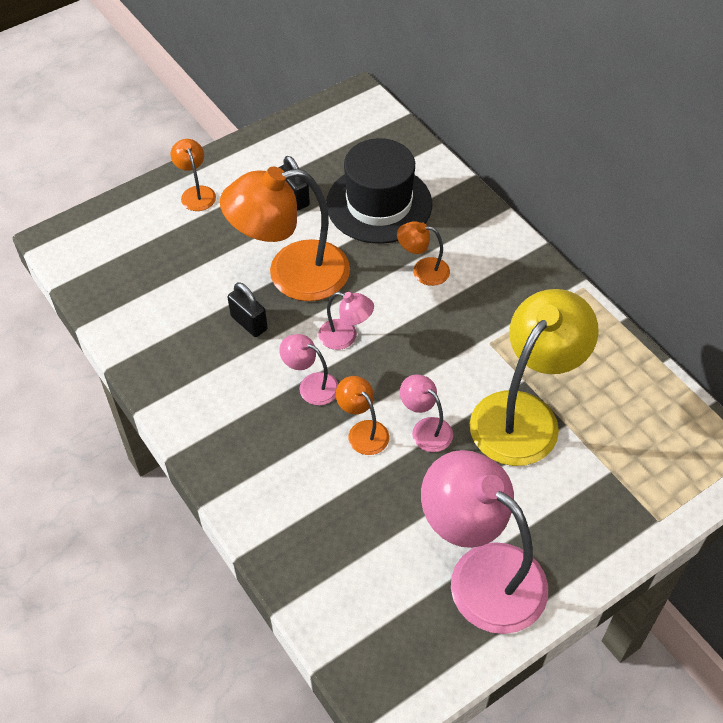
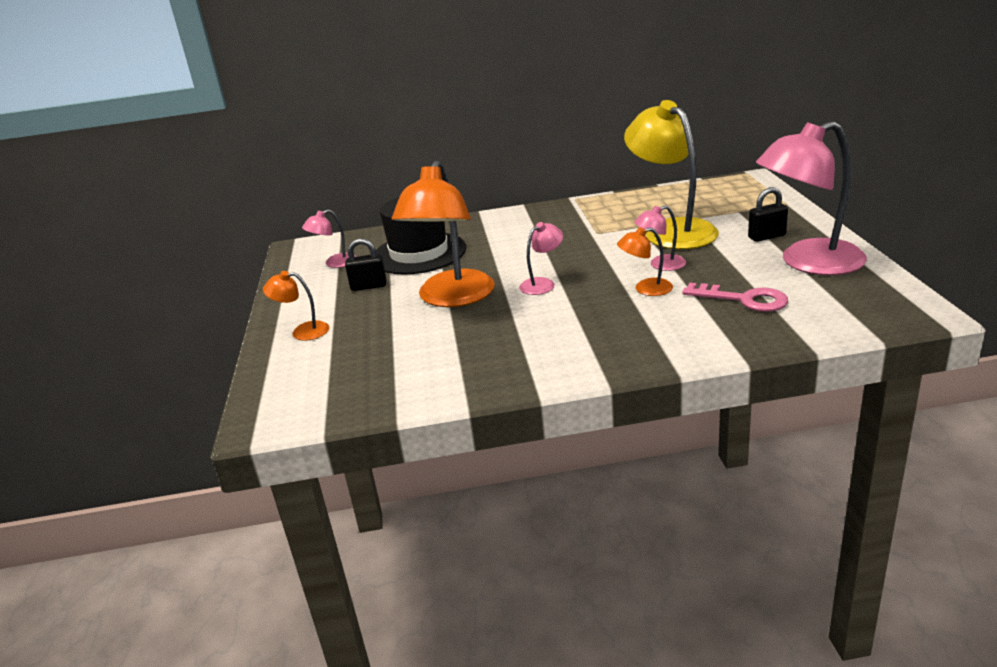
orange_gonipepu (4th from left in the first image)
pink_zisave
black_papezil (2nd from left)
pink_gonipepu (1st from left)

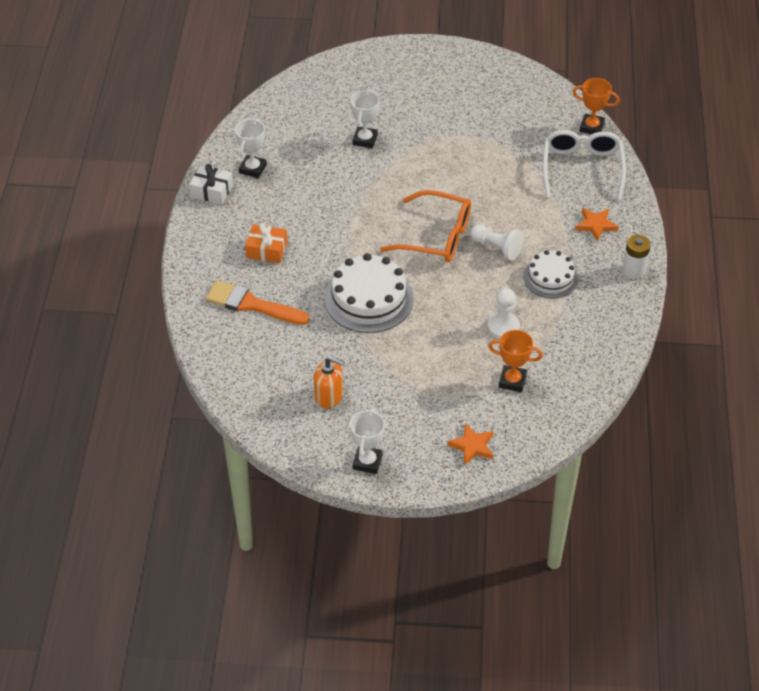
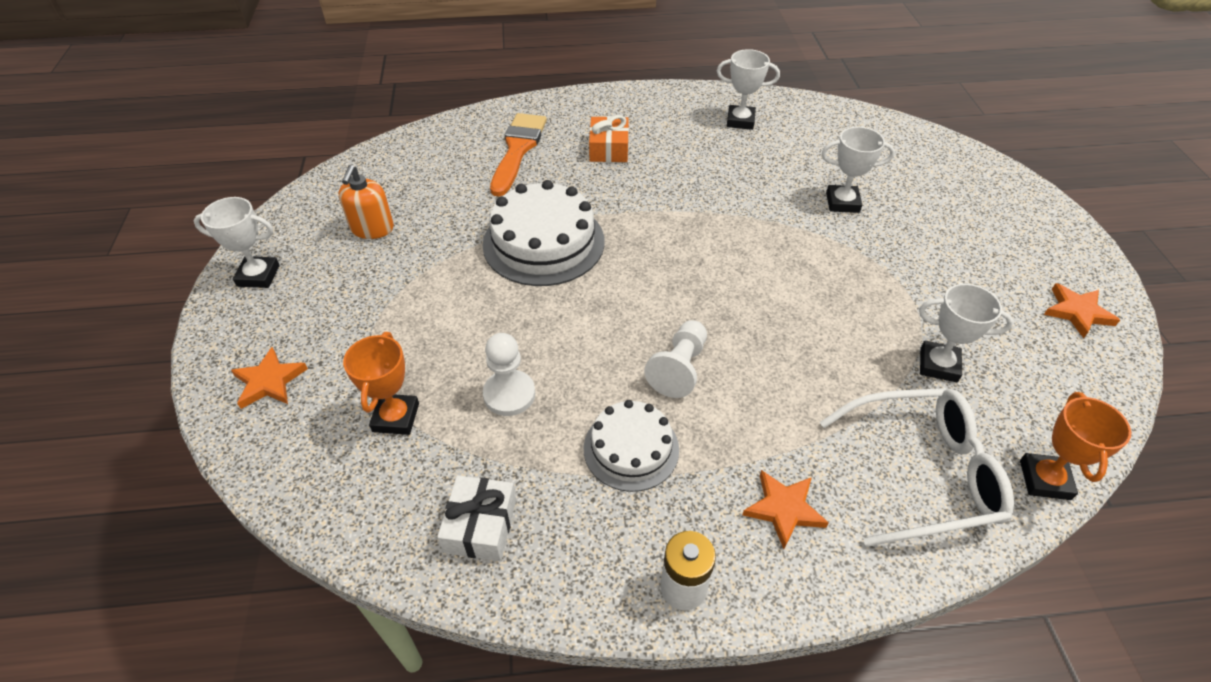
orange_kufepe
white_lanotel (4th from left)
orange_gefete (3rd from left)
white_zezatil

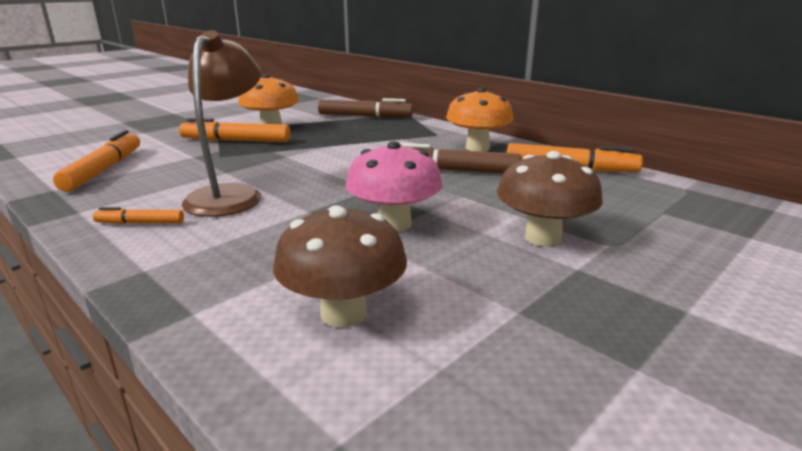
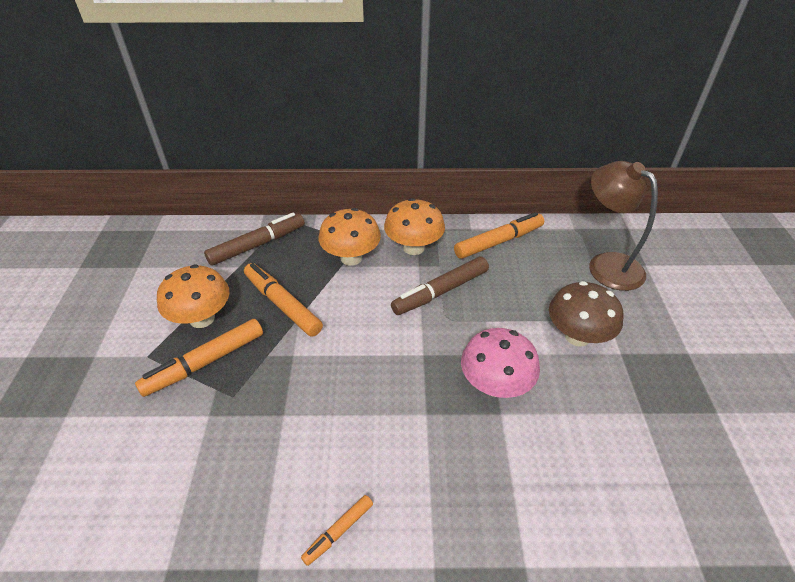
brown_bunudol (1st from left in the first image)
orange_bunudol (2nd from left)
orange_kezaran (2nd from left)
brown_gonipepu

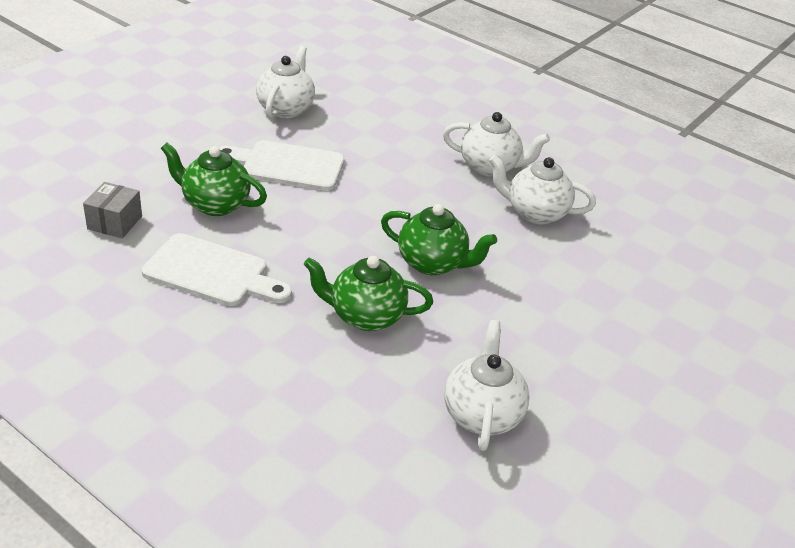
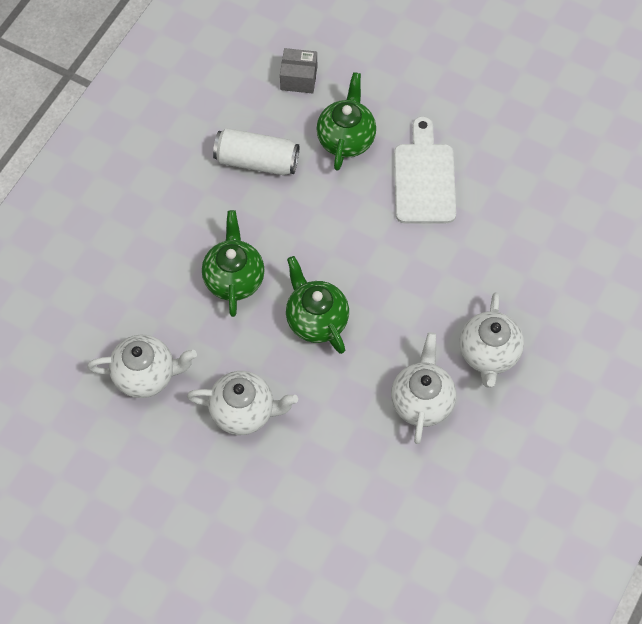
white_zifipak (2nd from left)
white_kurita
green_zifipak (2nd from left)

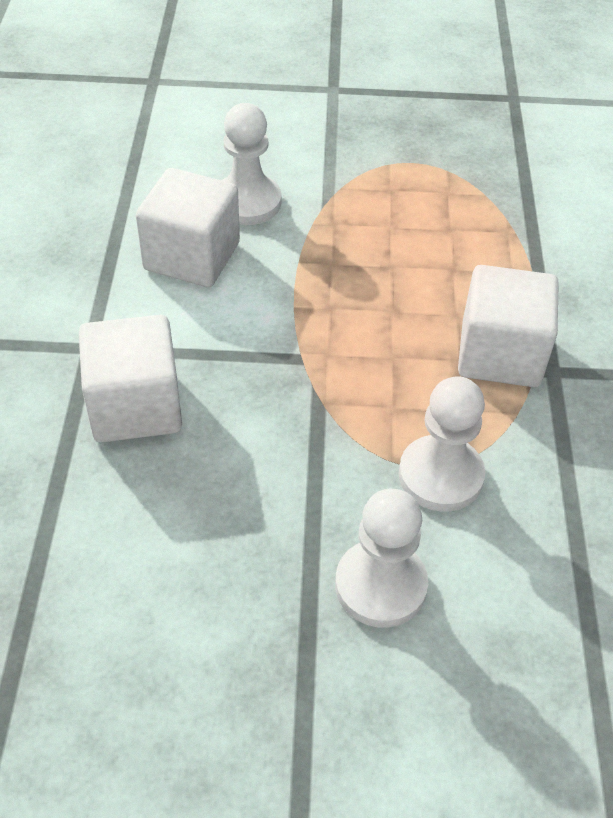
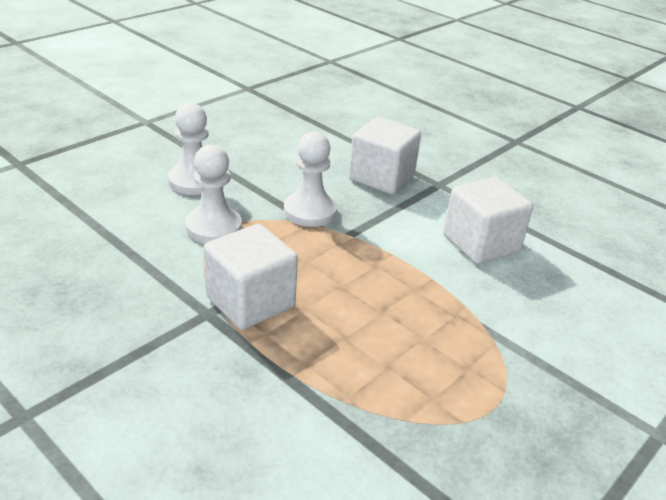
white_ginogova (3rd from left)

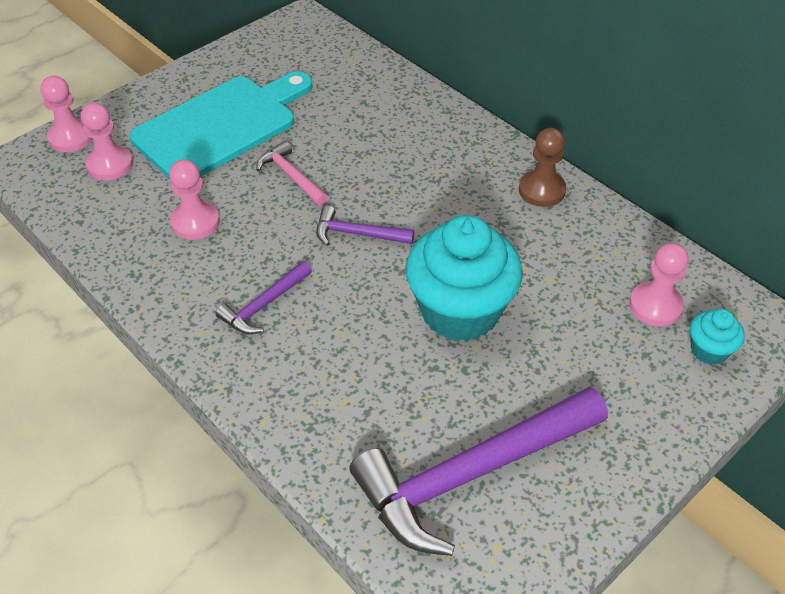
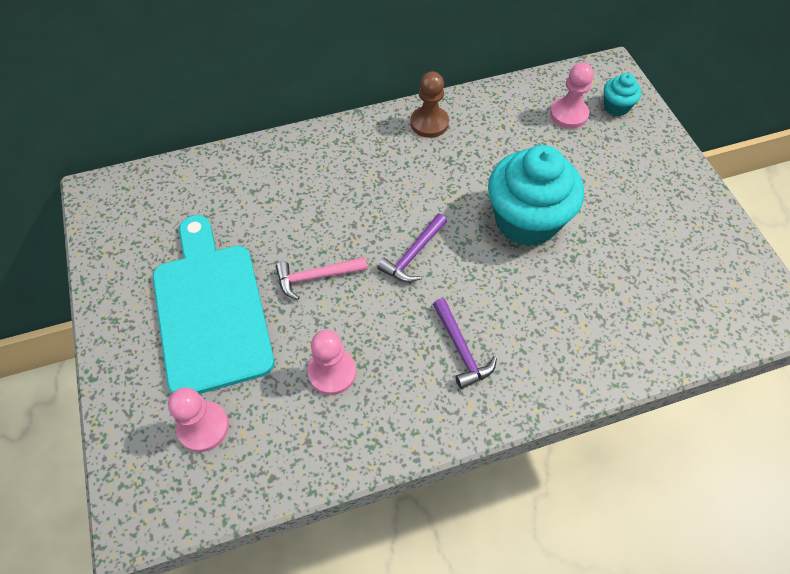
pink_ginogova (1st from left in the first image)
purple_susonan (3rd from left in the first image)

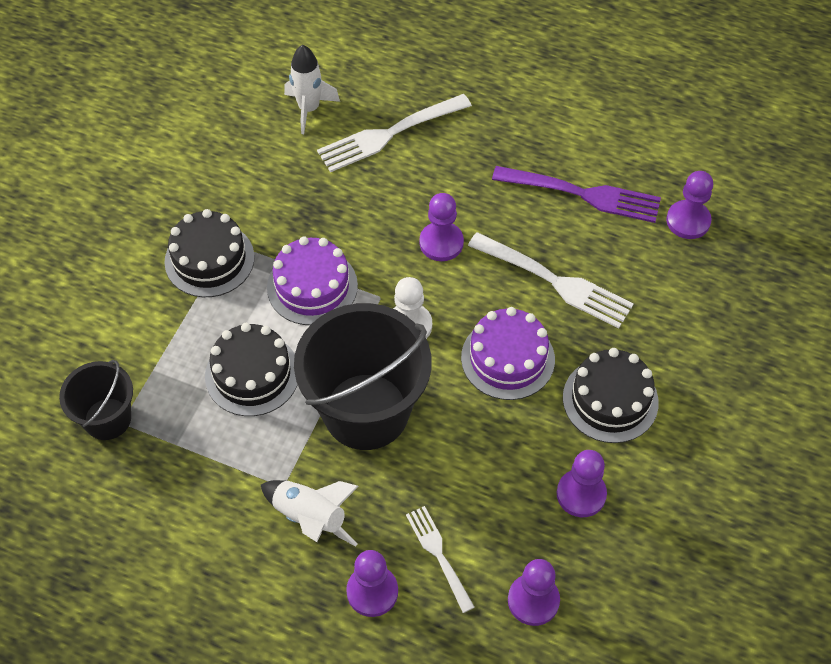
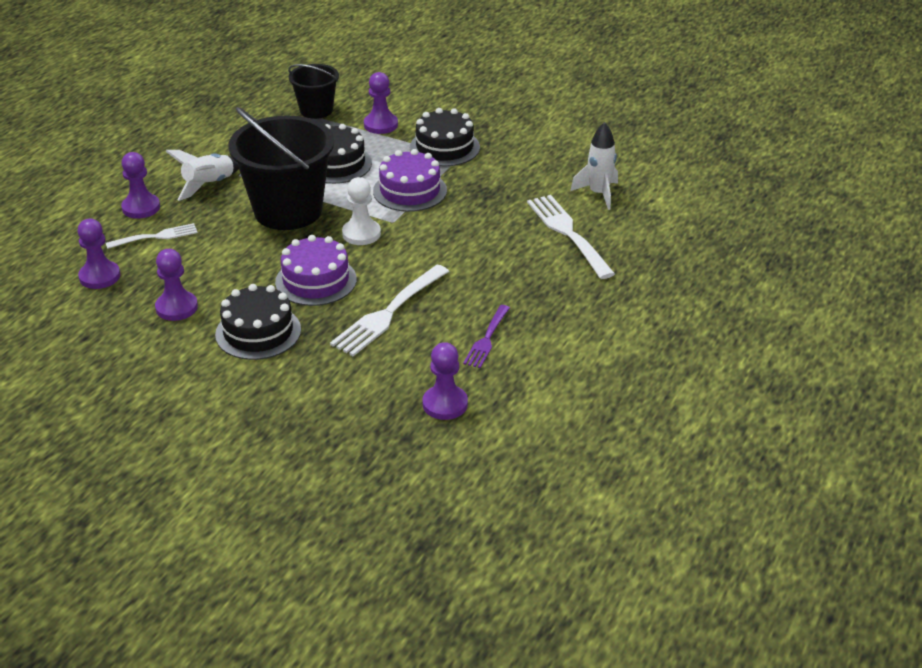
purple_ginogova (4th from left)
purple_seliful

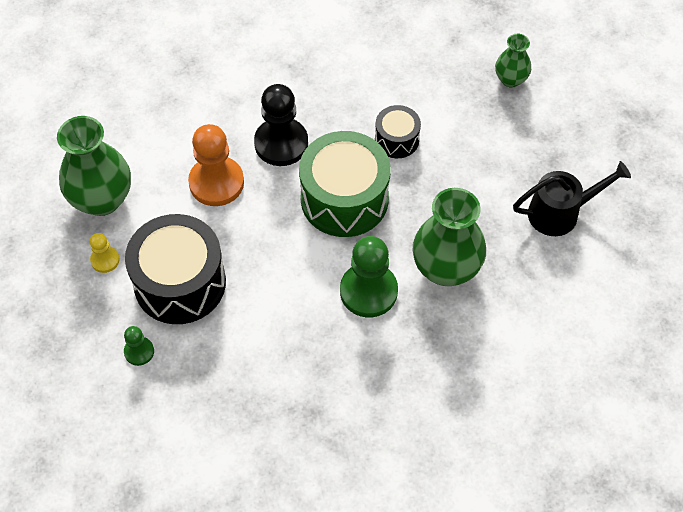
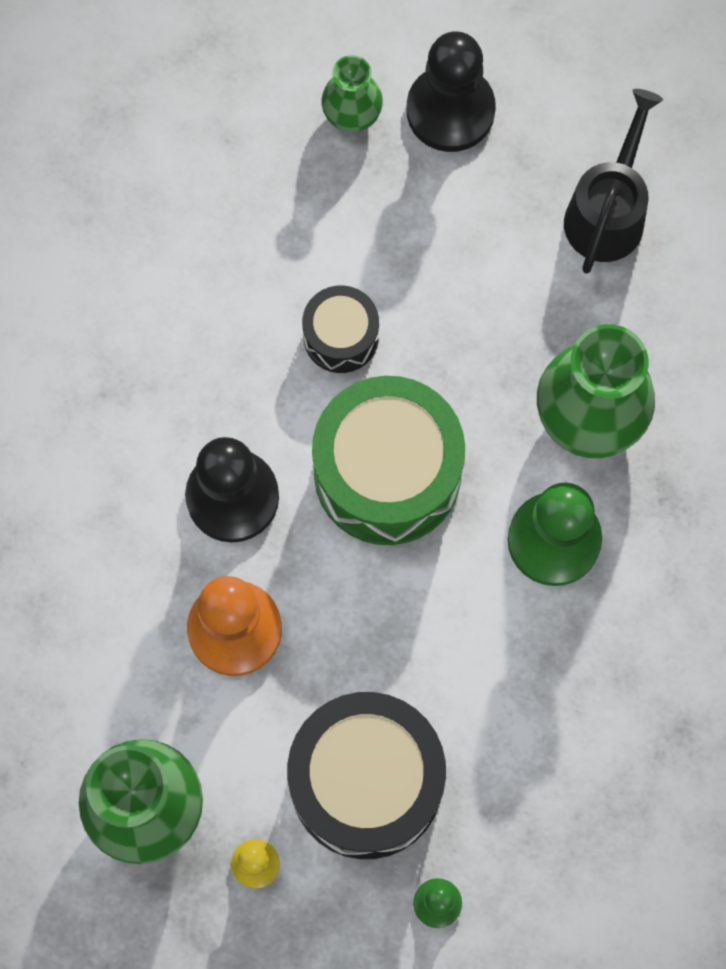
black_ginogova (2nd from left)

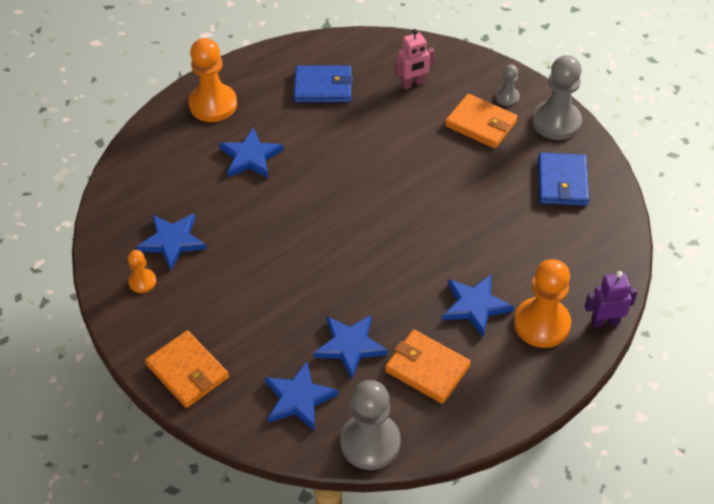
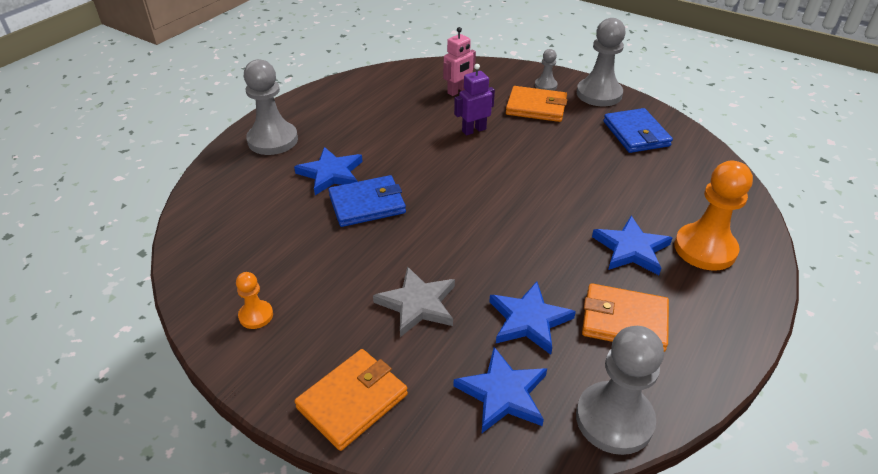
blue_gefete (1st from left in the first image)
grey_gefete
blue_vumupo (1st from left)
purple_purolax
grey_ginogova (1st from left)
orange_vumupo (1st from left)

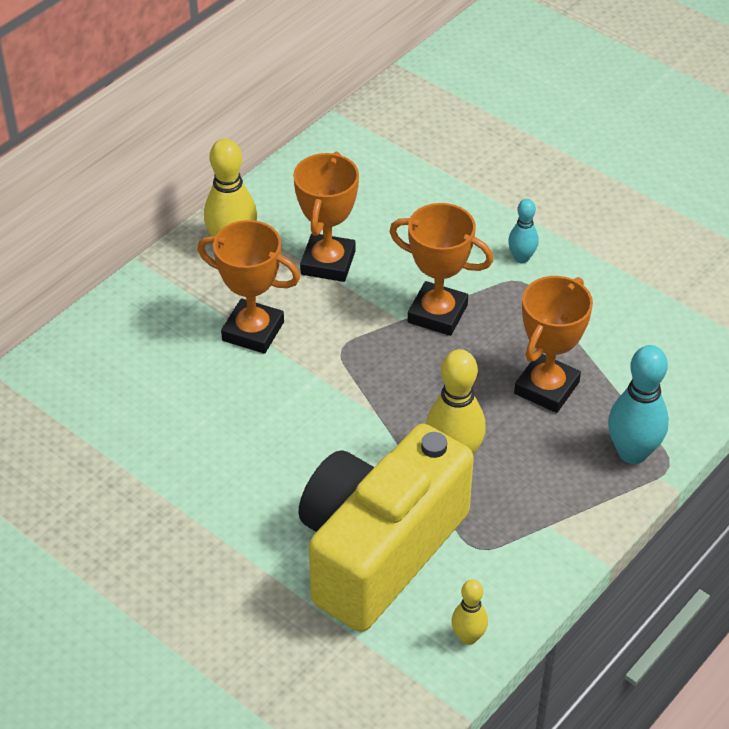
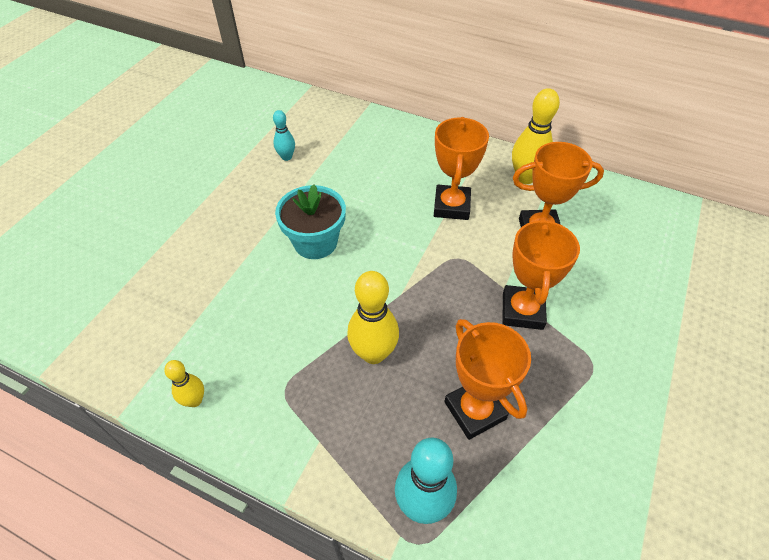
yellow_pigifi
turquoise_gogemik
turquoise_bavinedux (1st from left)
orange_lanotel (2nd from left)

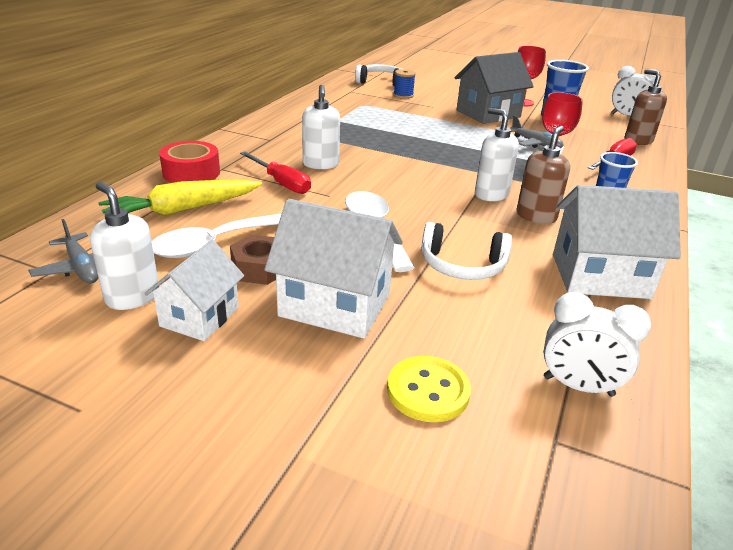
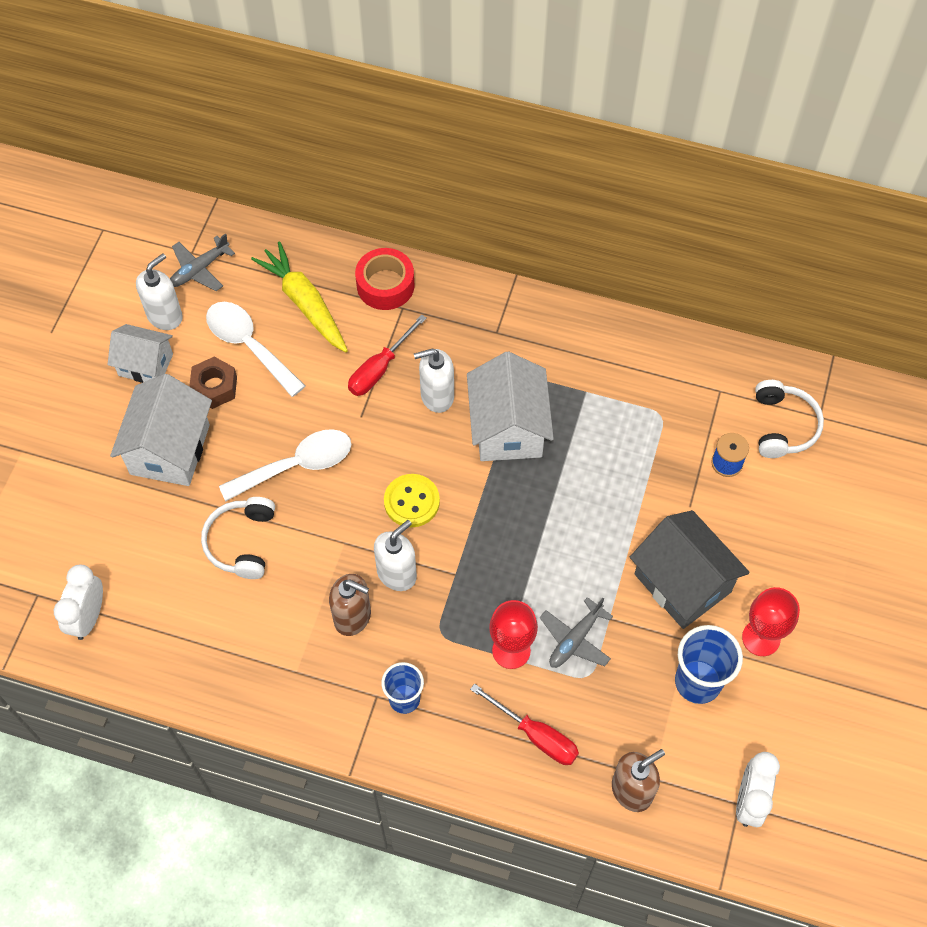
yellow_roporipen
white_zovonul (3rd from left)

